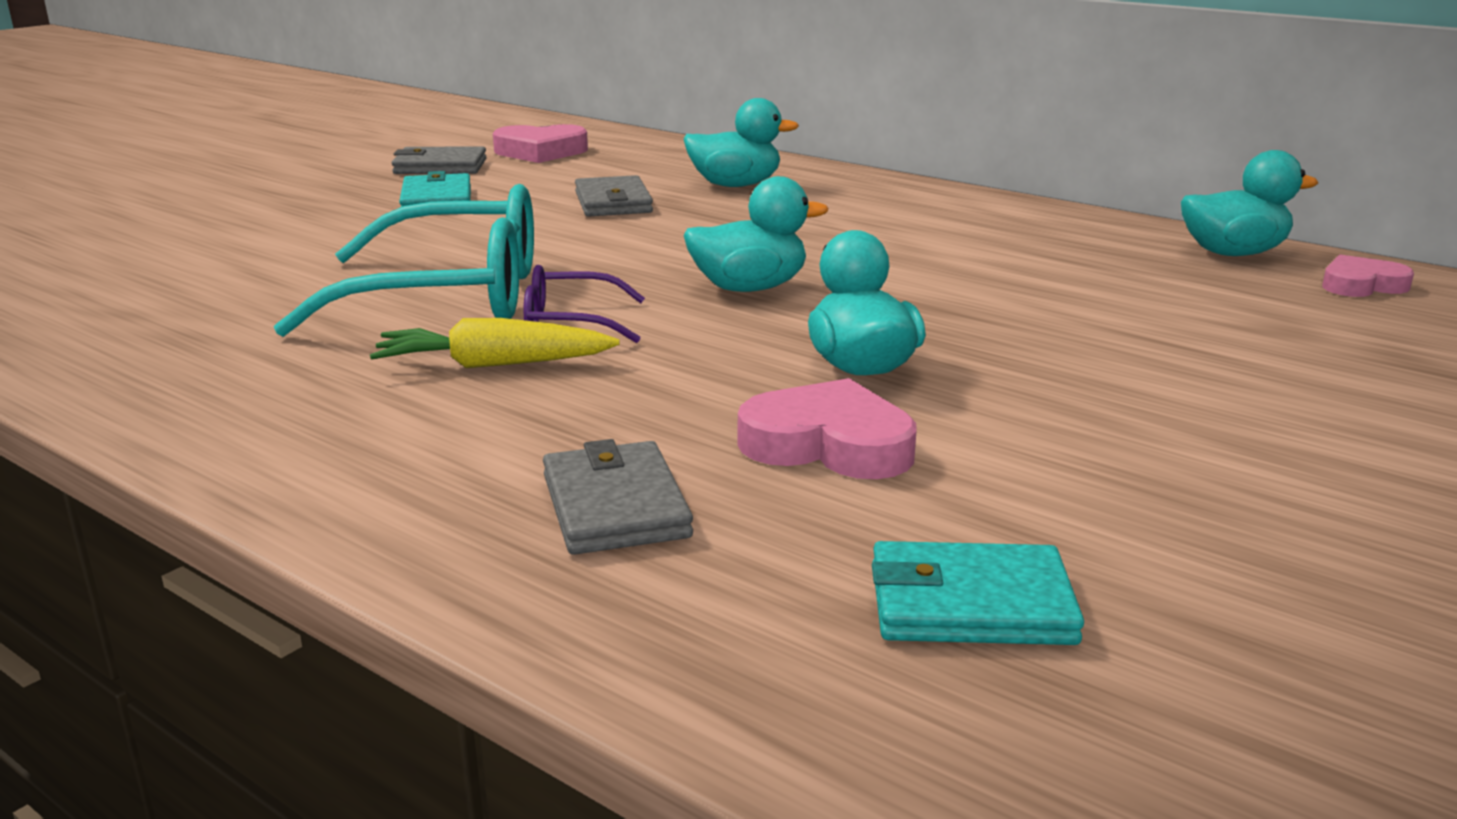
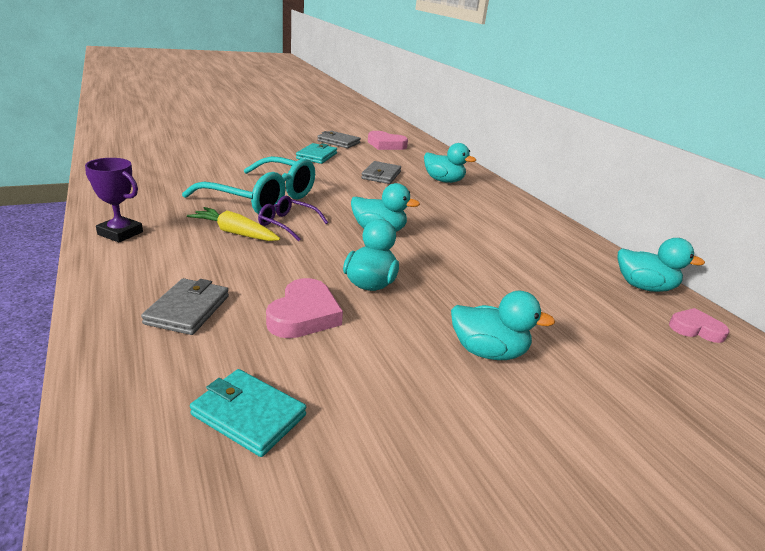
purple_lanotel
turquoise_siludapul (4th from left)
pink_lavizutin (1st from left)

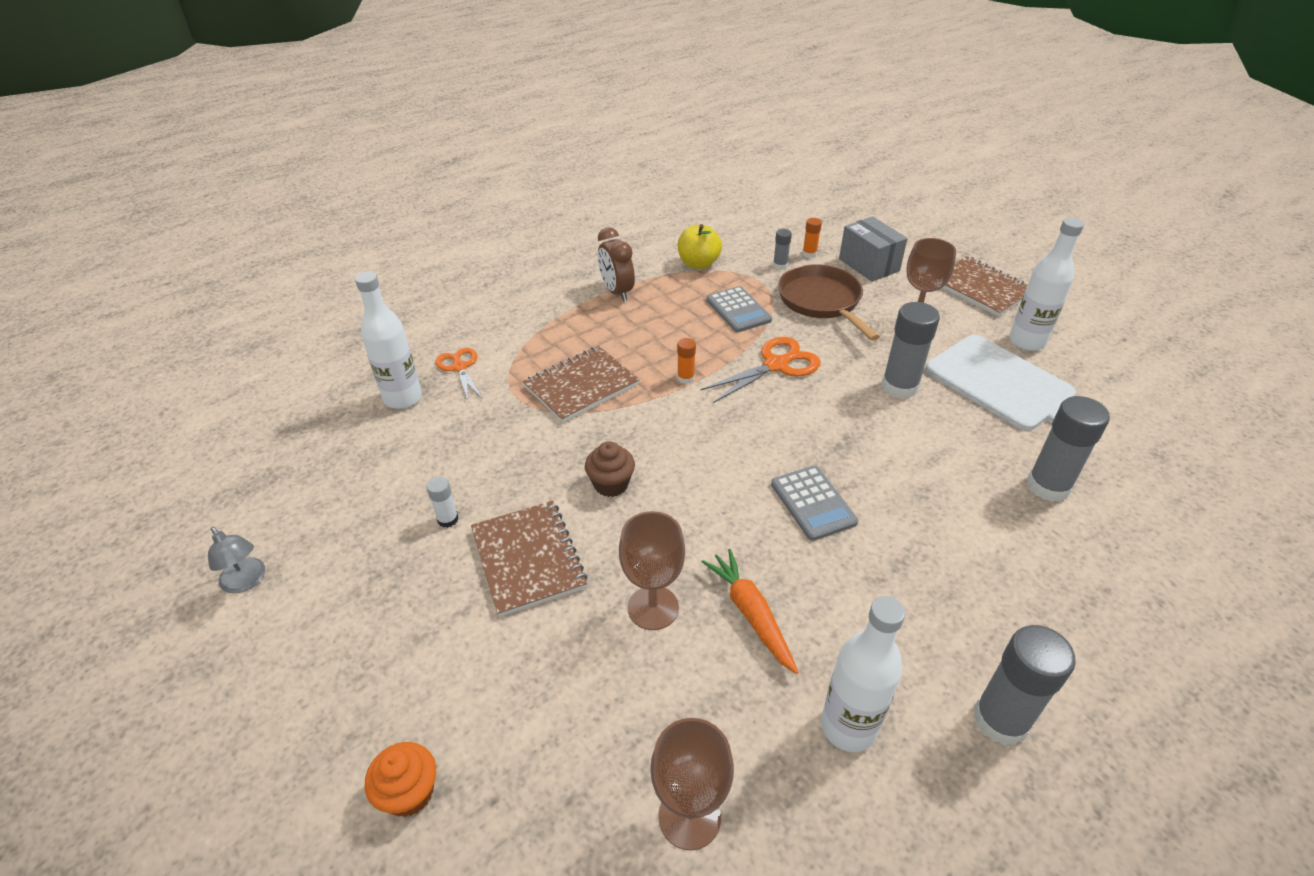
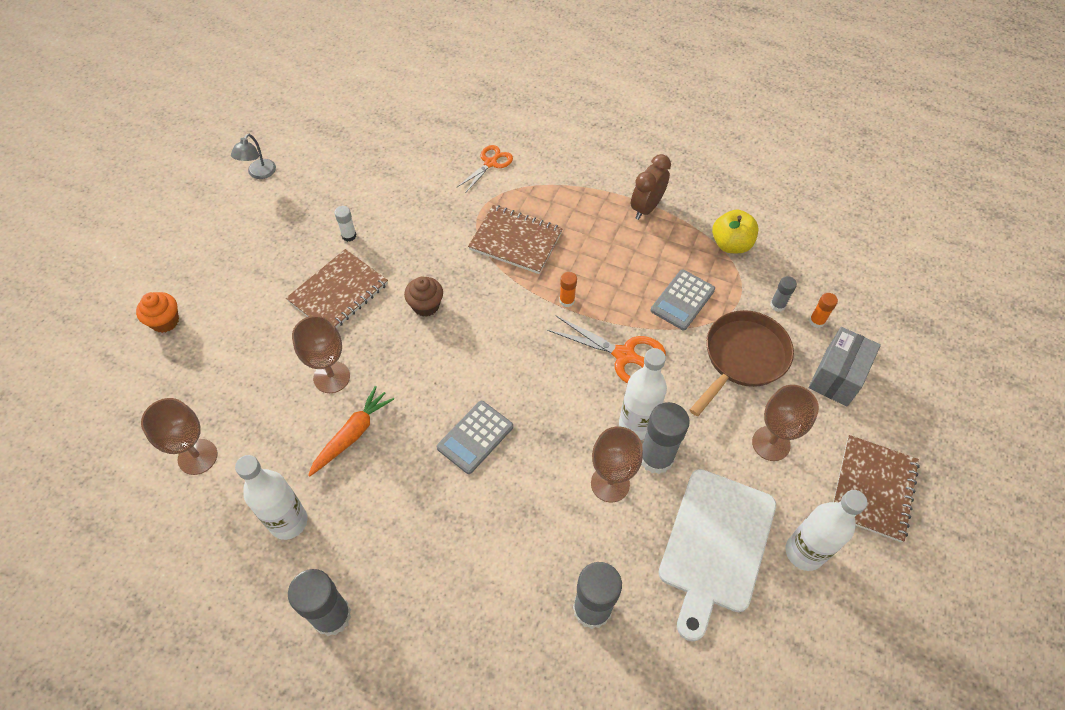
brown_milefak (3rd from left)
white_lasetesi (2nd from left)

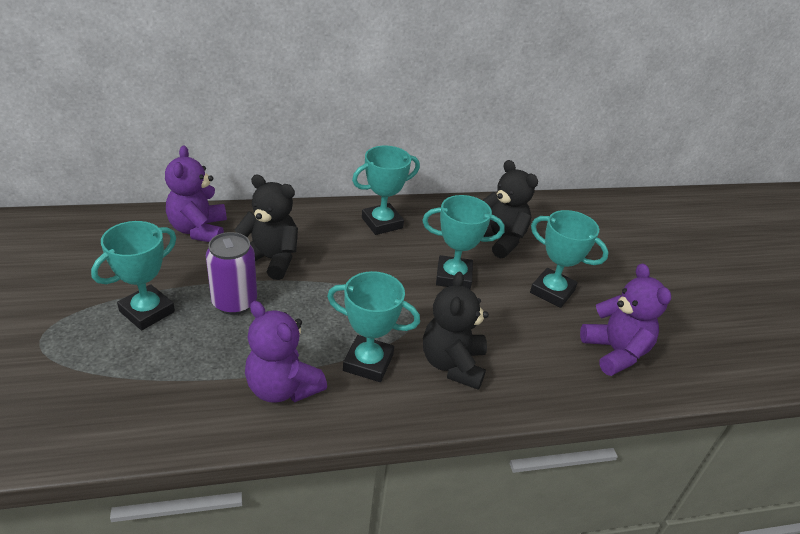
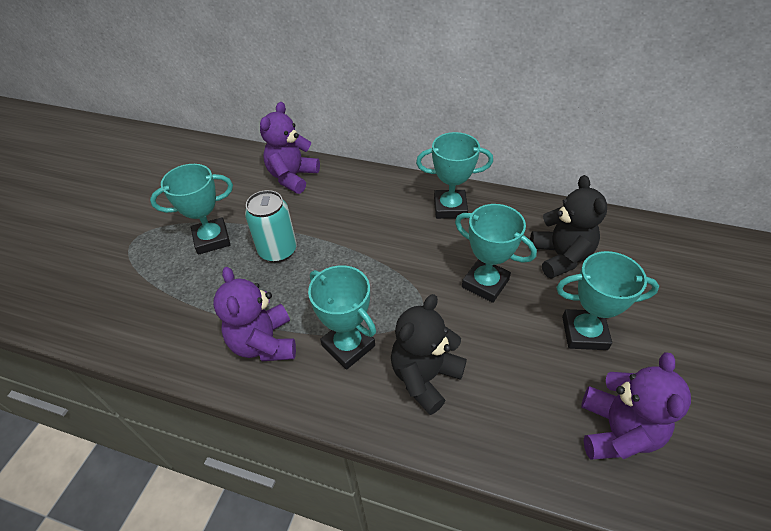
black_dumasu (1st from left in the first image)
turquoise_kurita
turquoise_lanotel (5th from left)

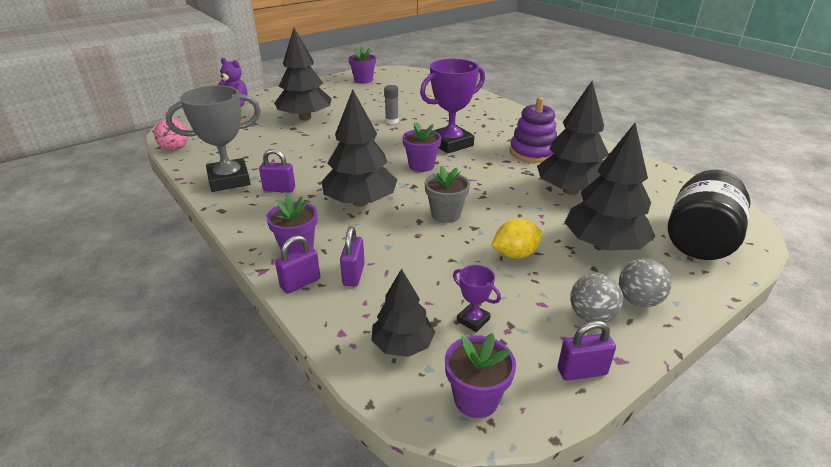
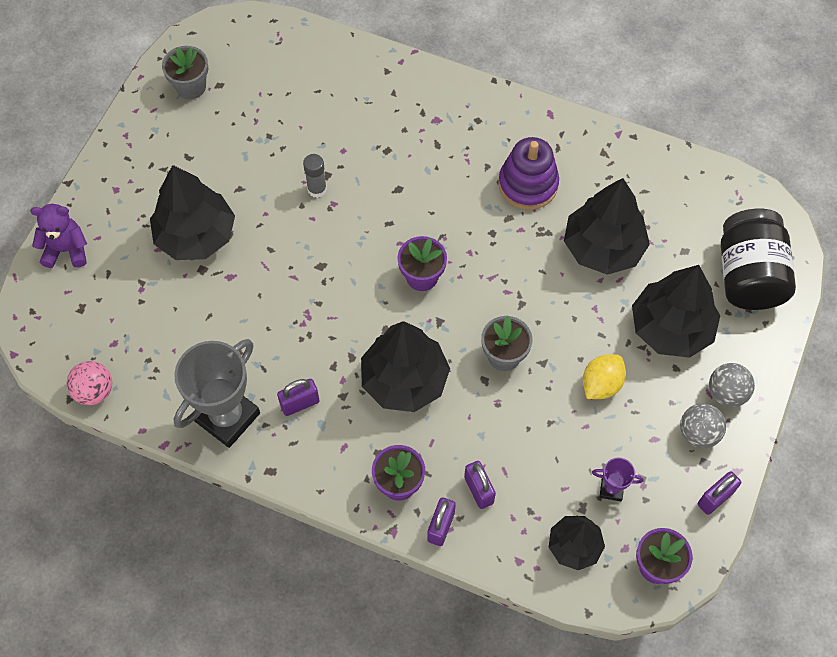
purple_lanotel (1st from left in the first image)
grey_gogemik (1st from left)

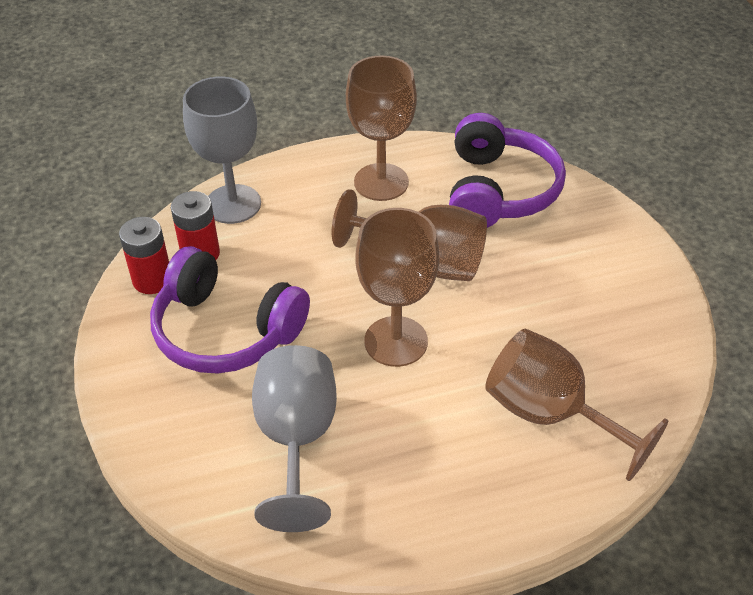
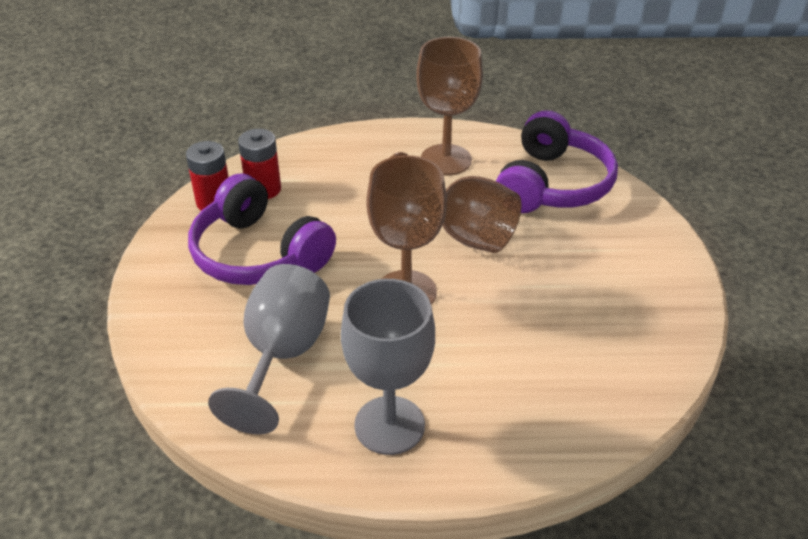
brown_milefak (4th from left in the first image)
grey_milefak (2nd from left)

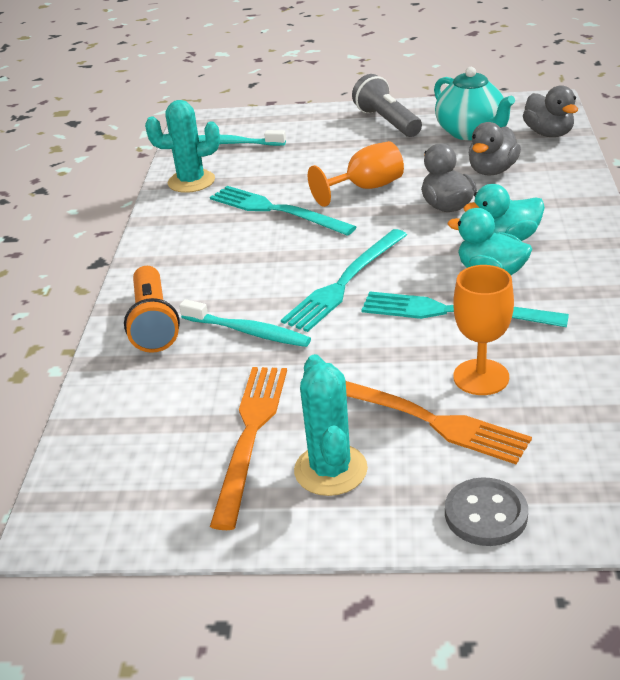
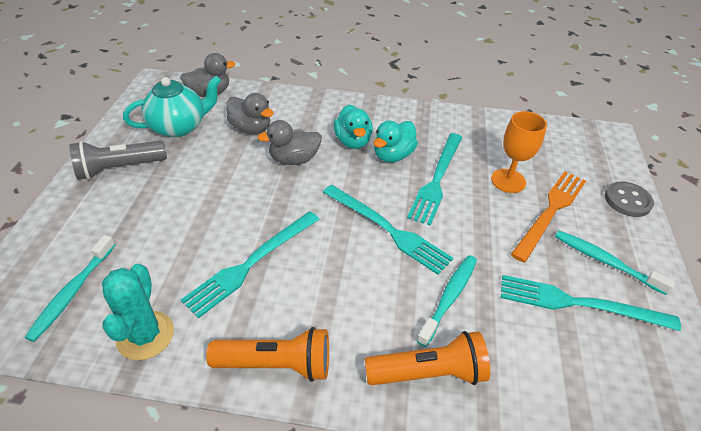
orange_milefak (1st from left in the first image)
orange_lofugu (1st from left)
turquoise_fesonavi (3rd from left)
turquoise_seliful (4th from left)

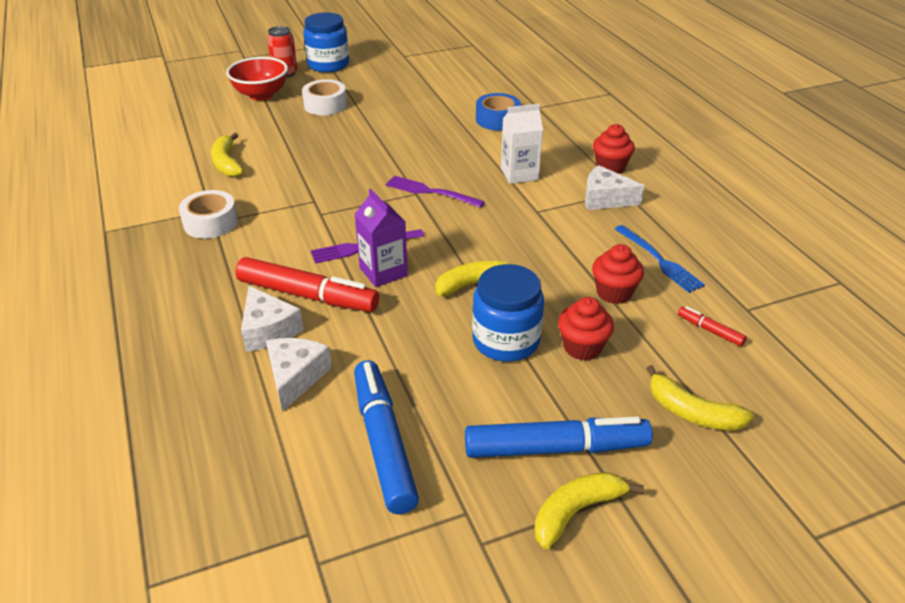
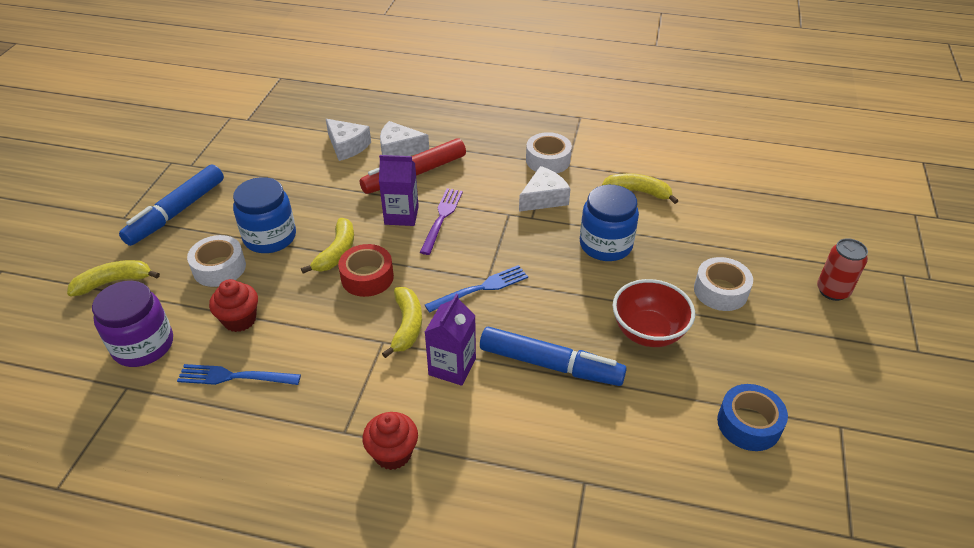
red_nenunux
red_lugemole
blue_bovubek (2nd from left)
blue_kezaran (2nd from left)
blue_nenunux
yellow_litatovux (3rd from left)
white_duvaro (3rd from left)
white_nenunux (1st from left)
purple_bovubek
blue_seliful (2nd from left)
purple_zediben (2nd from left)

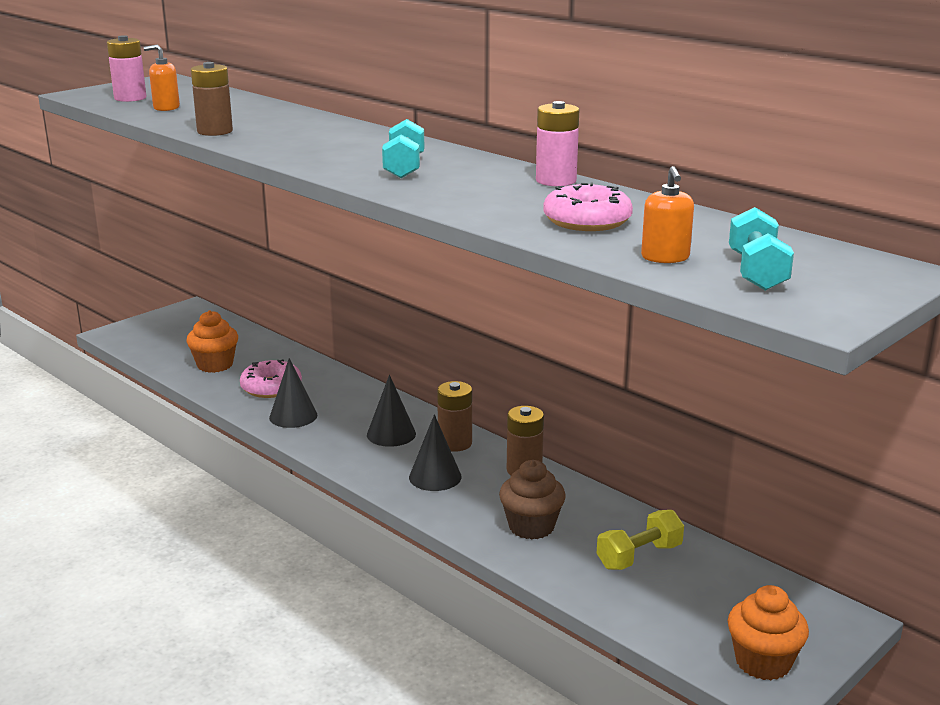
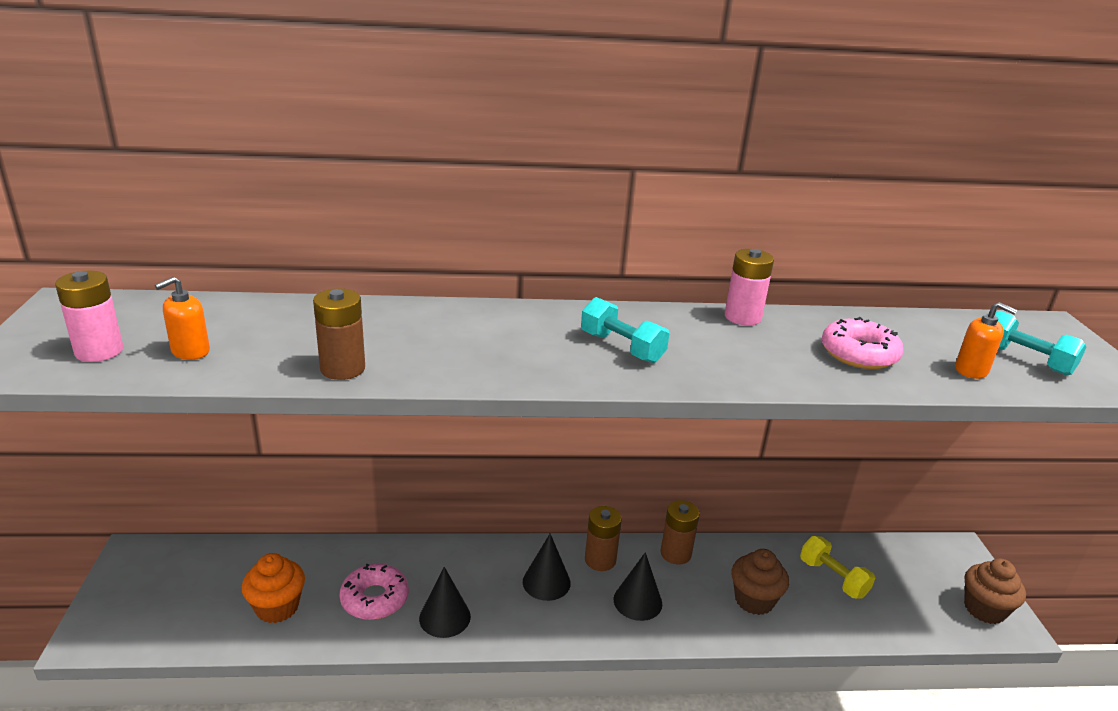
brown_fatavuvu (2nd from left)
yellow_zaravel

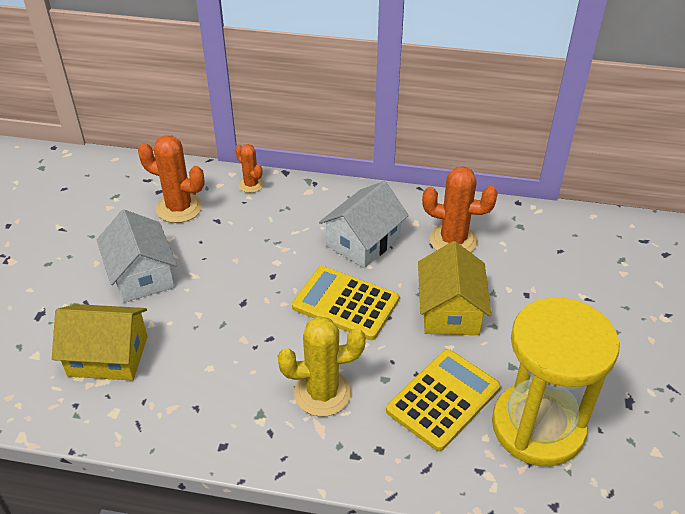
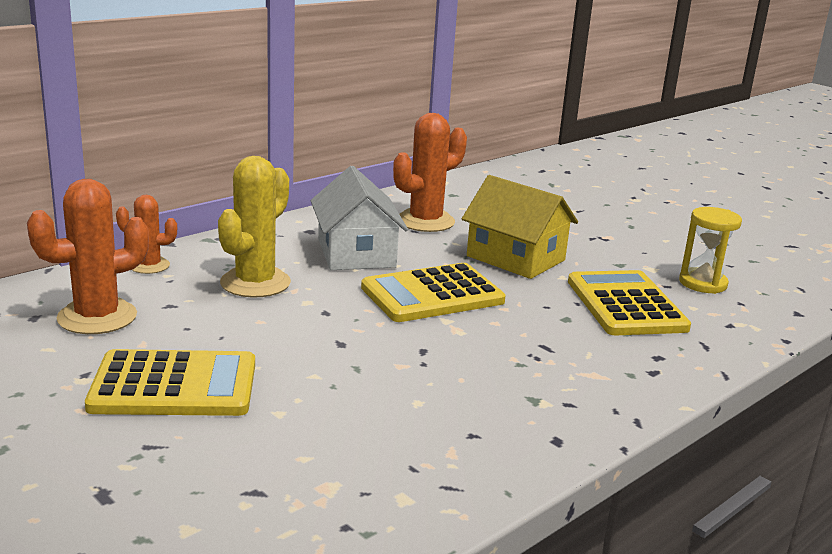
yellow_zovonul (1st from left in the first image)
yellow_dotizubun
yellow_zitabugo (1st from left)
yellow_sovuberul

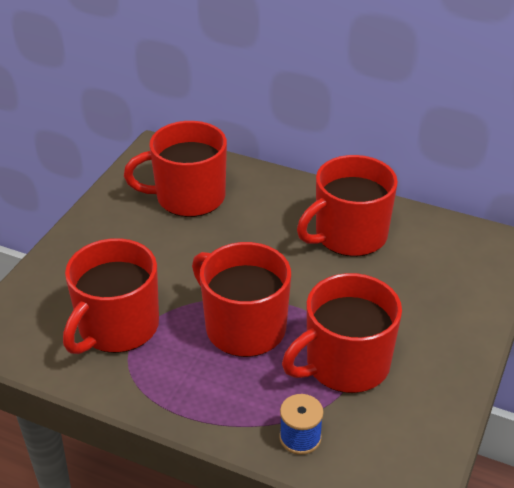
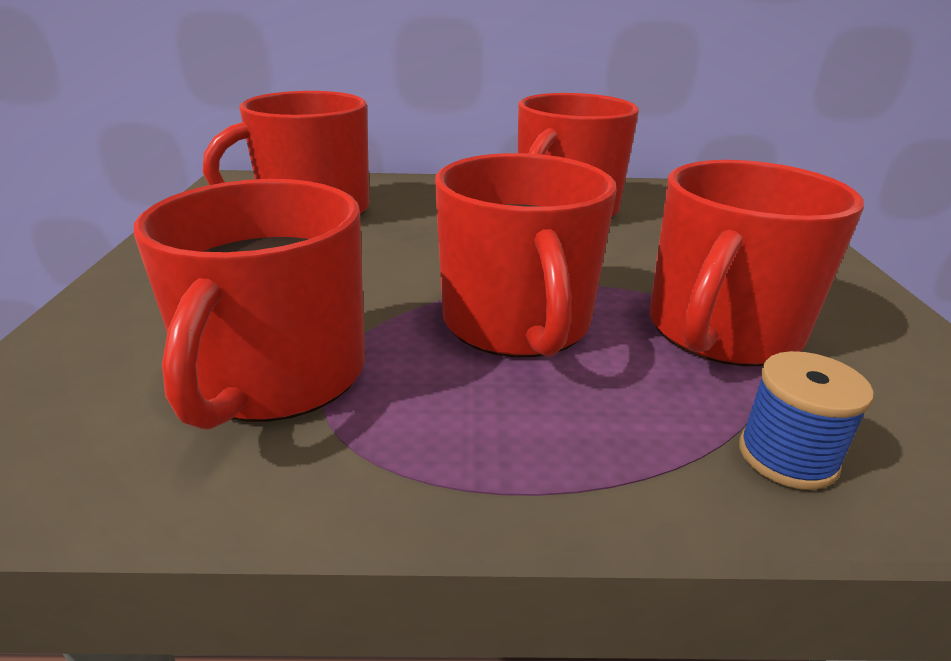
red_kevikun (3rd from left)

